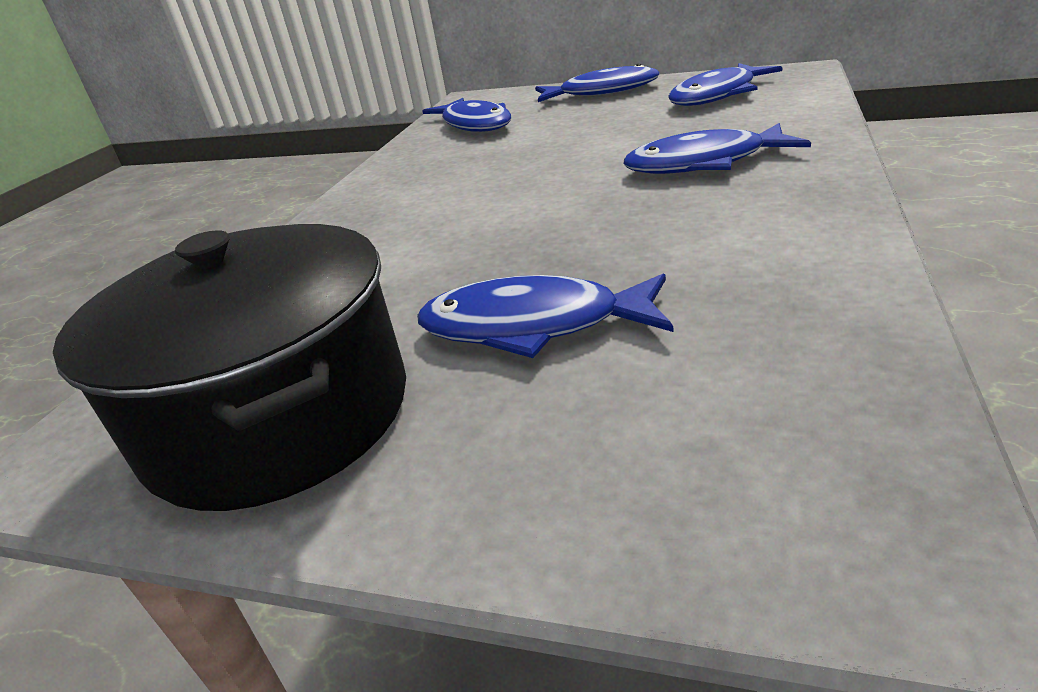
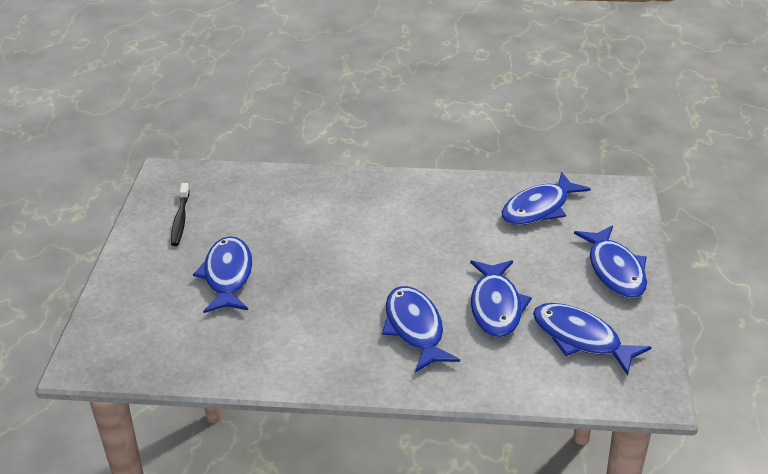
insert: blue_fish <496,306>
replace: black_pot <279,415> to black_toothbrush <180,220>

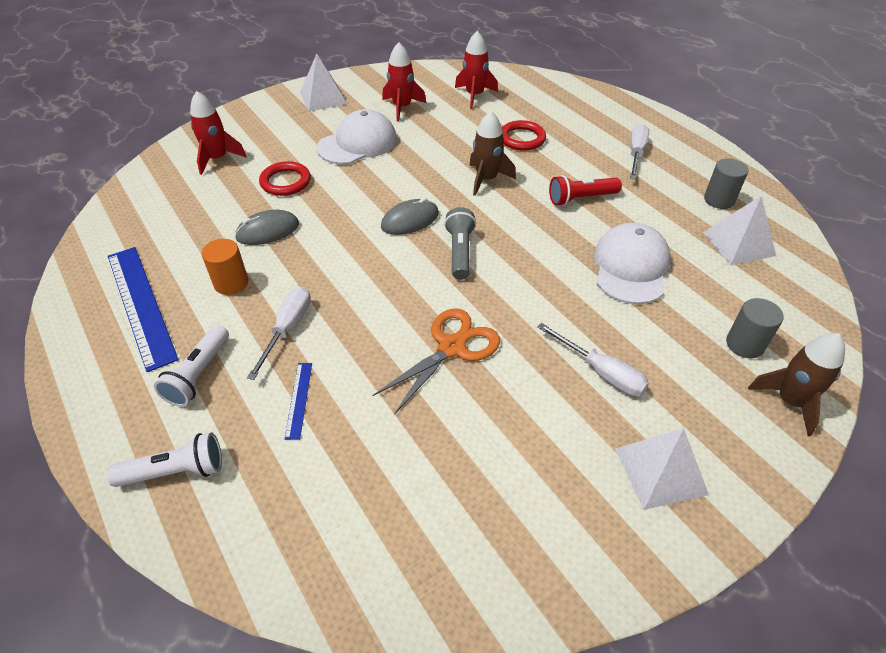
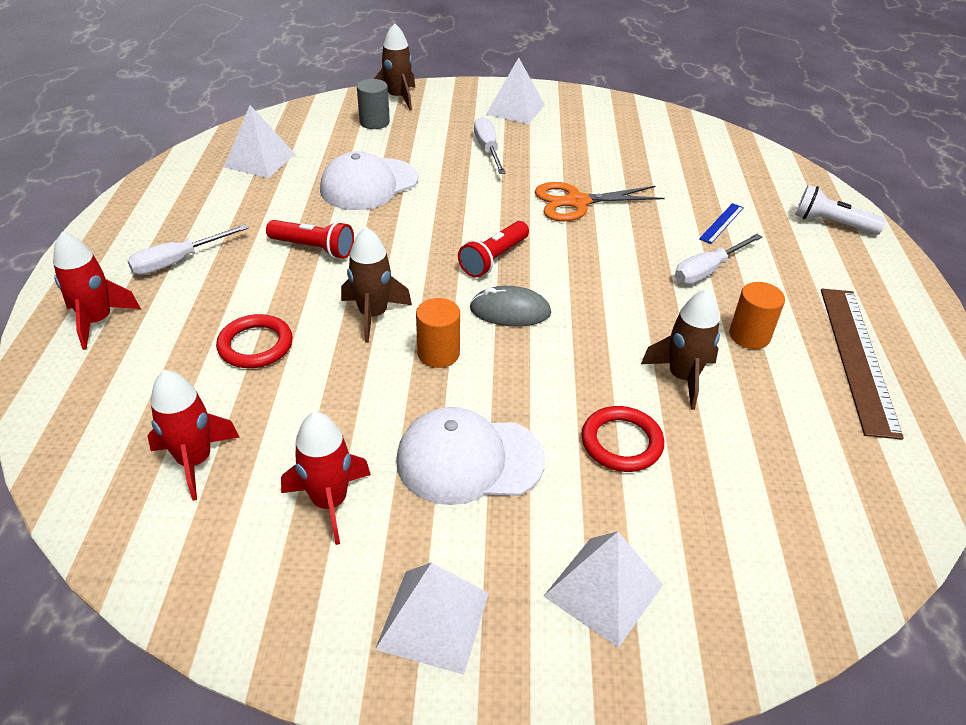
delete: grey_cylinder <719,200>; white_flashlight <198,374>
insert: orange_cylinder <438,353>; white_pyramid <603,590>
move: red_rocket <217,159> to <98,321>
replace: grey_mouse <268,231> to brown_rocket <682,377>
recolor: grey_flashlight <460,252> to red_flashlight <494,259>; blue_ruler <141,304> to brown_ruler <857,357>

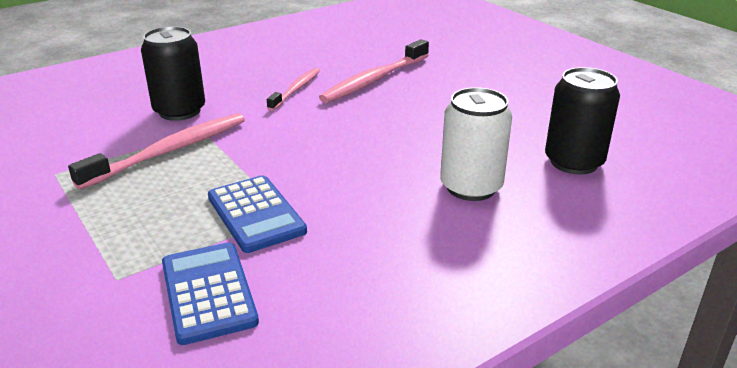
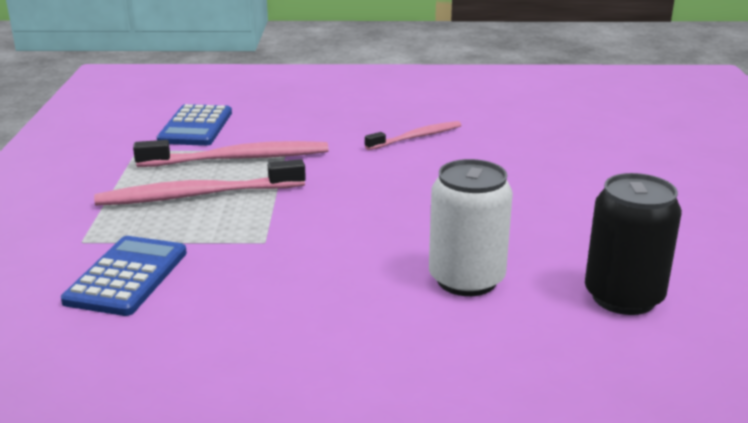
delete: black_can <179,111>
move: pink_toothbrush <374,80> to <197,195>; blue_calculator <256,214> to <196,127>

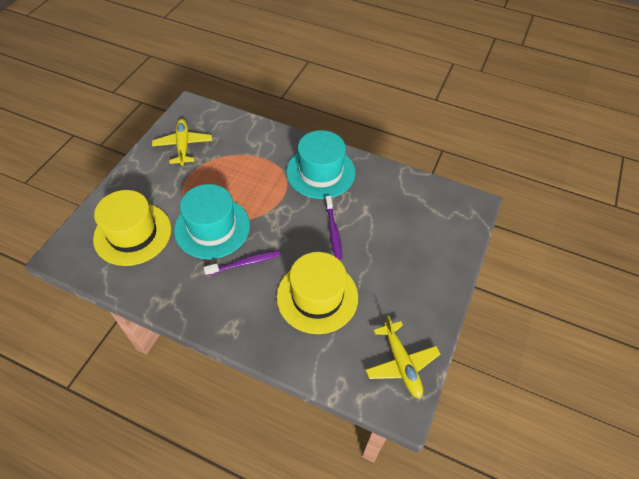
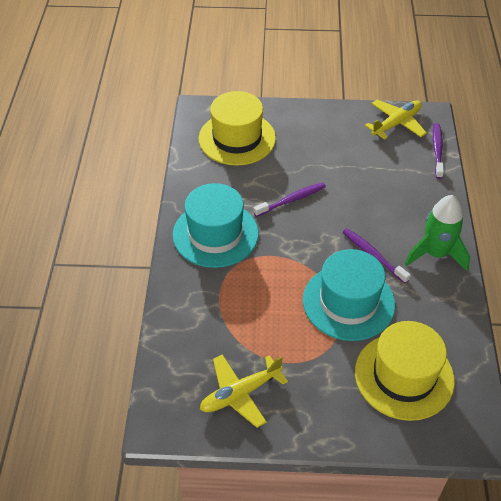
insert: purple_toothbrush <437,150>; green_rocket <435,254>
move: yellow_hat <317,296> to <237,138>

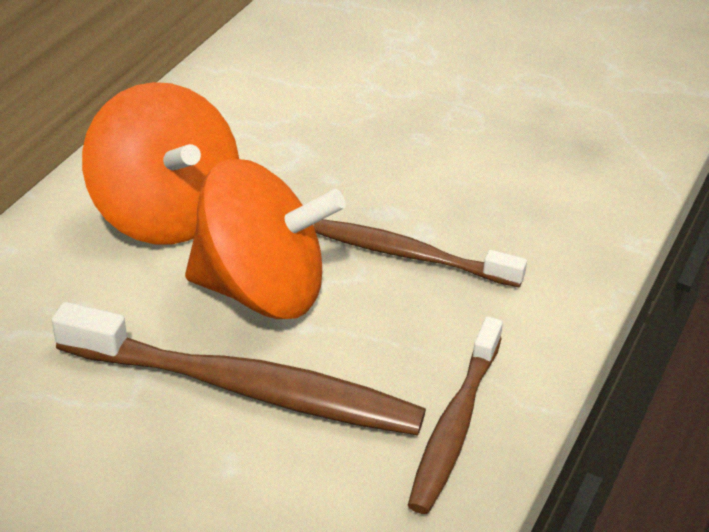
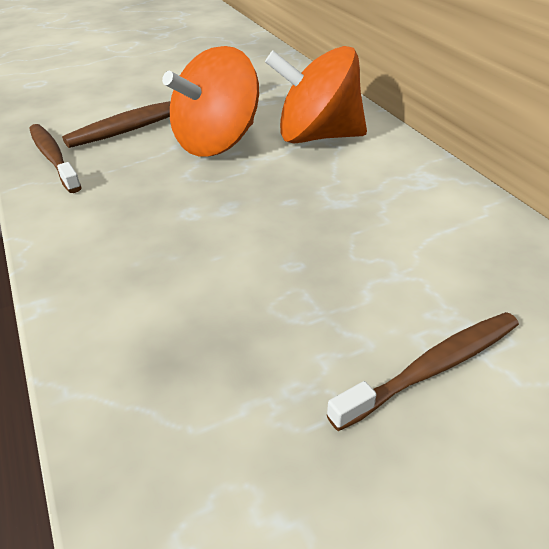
move: brown_toothbrush <410,255> to <433,368>

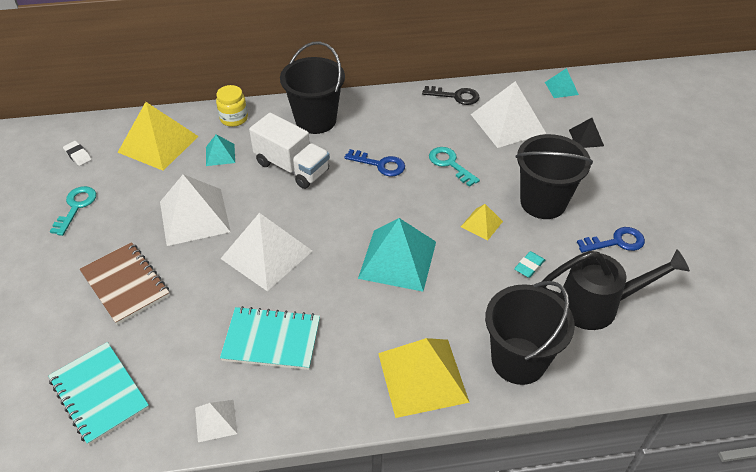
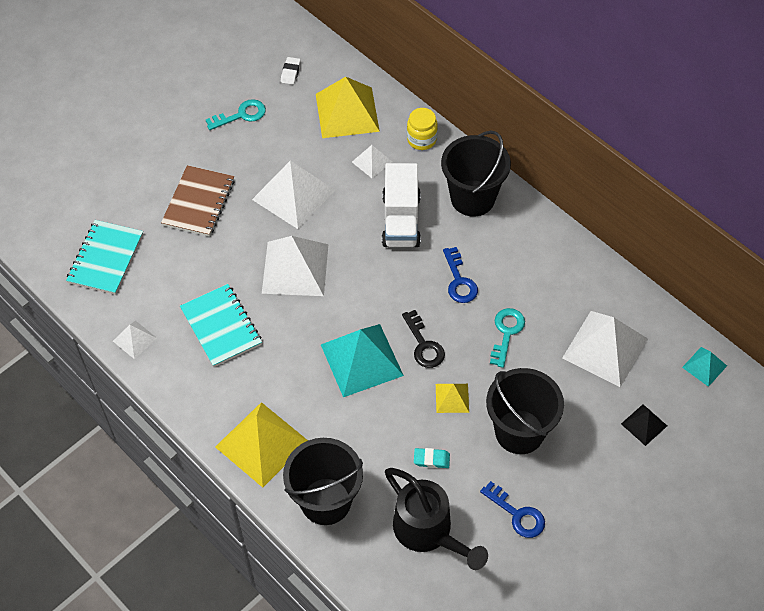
move: black_key <456,96> to <424,345>
recolor: turquoise_pyramid <220,154> to white_pyramid <372,161>

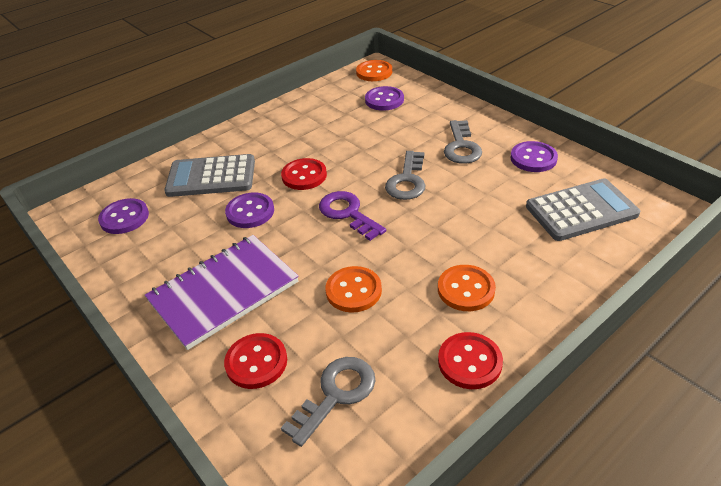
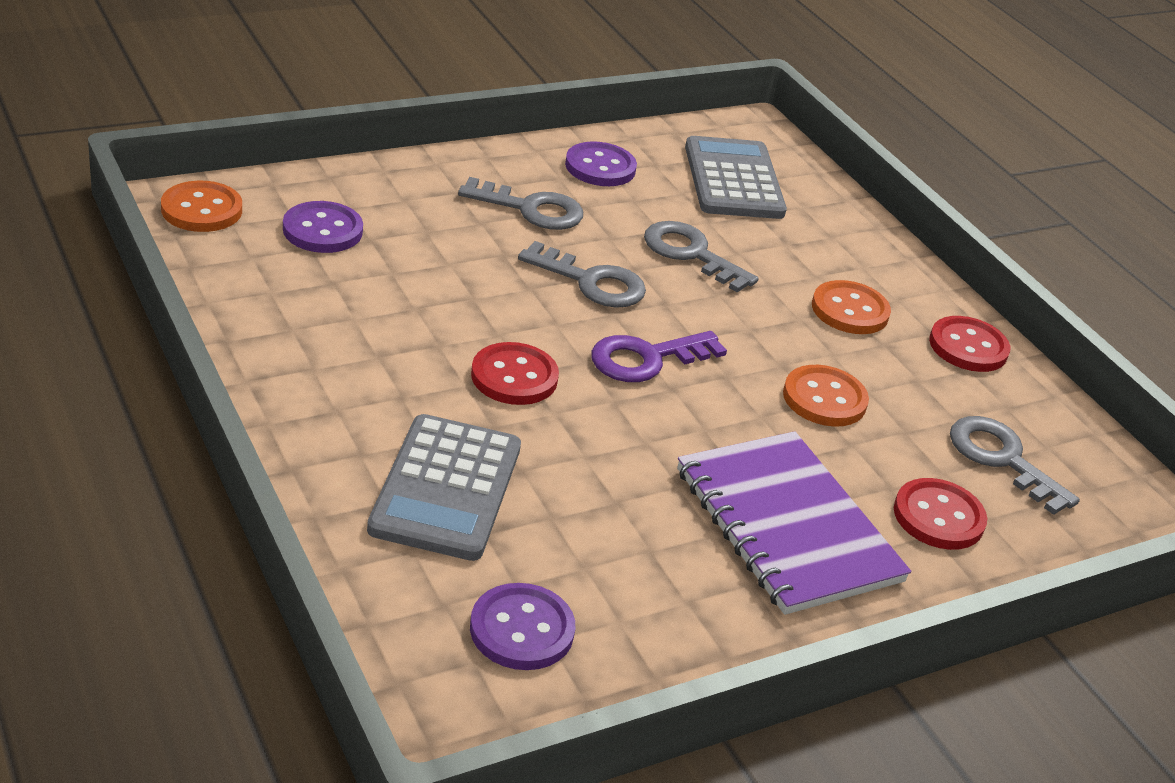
delete: purple_button <250,212>
insert: grey_key <691,254>

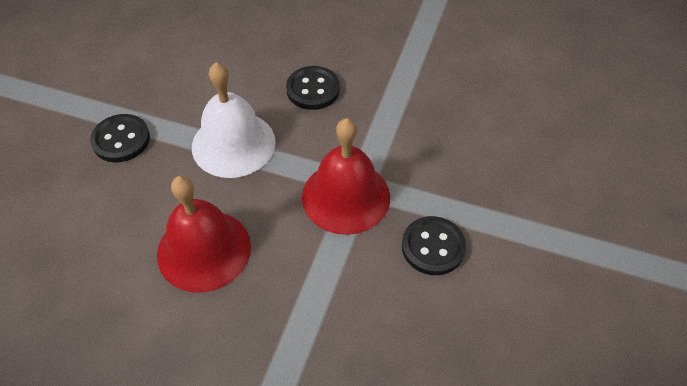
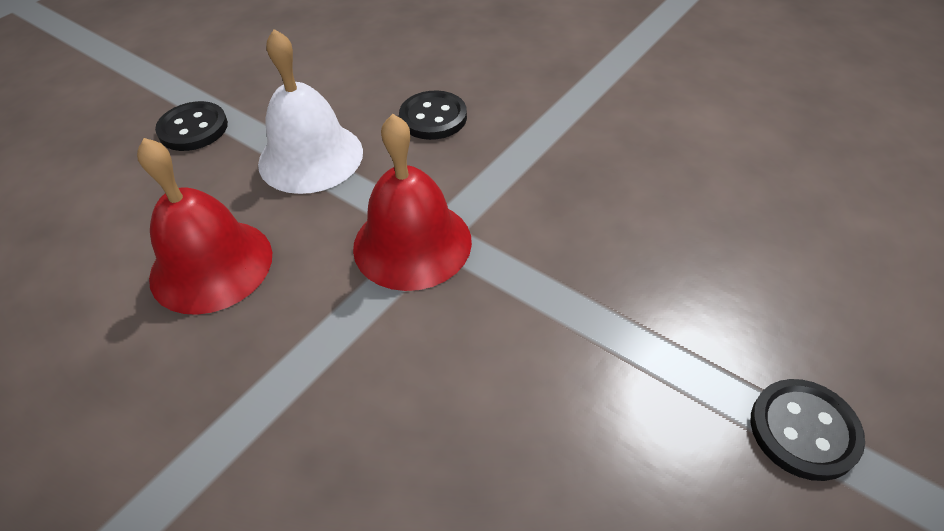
move: black_button <433,247> to <803,430>

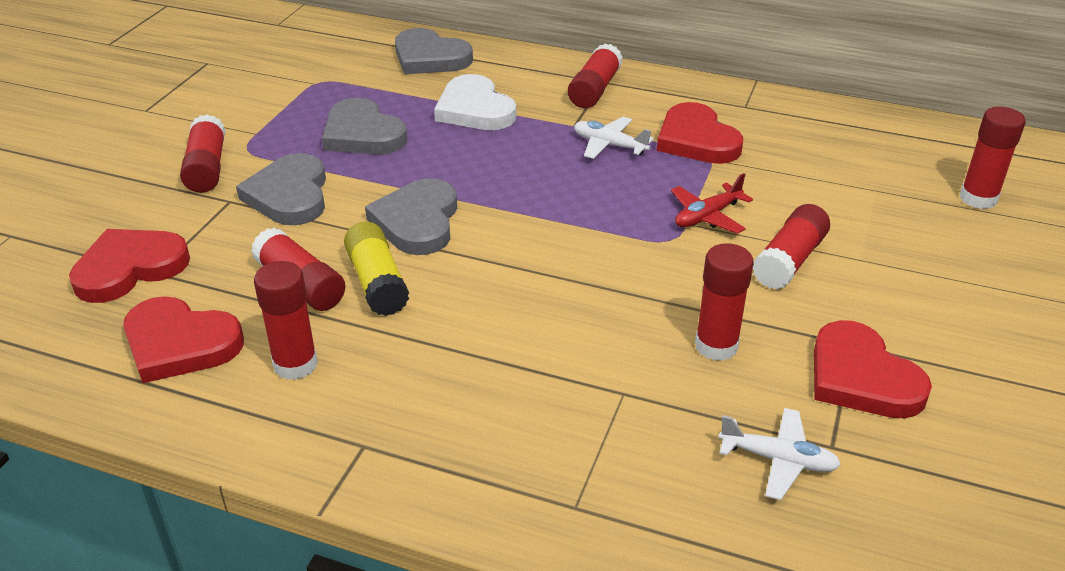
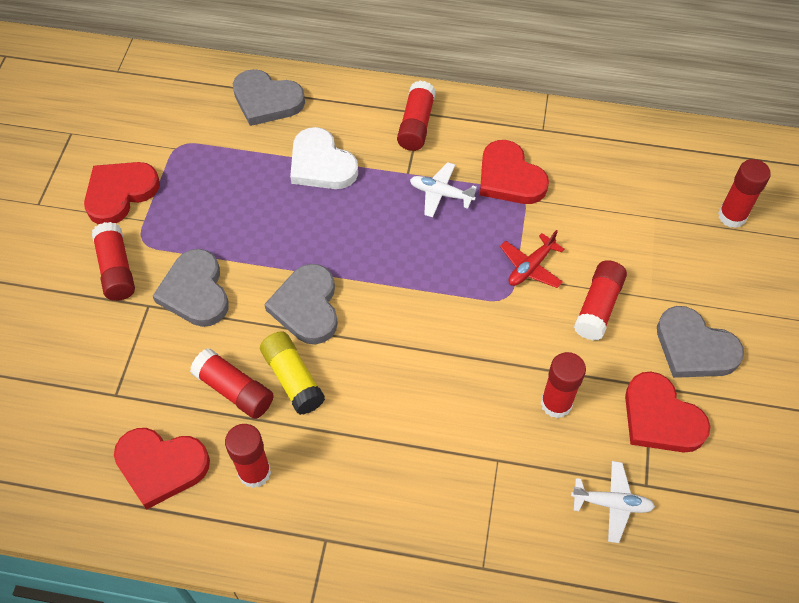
move: grey_heart <362,134> to <694,347>; red_heart <129,268> to <120,193>

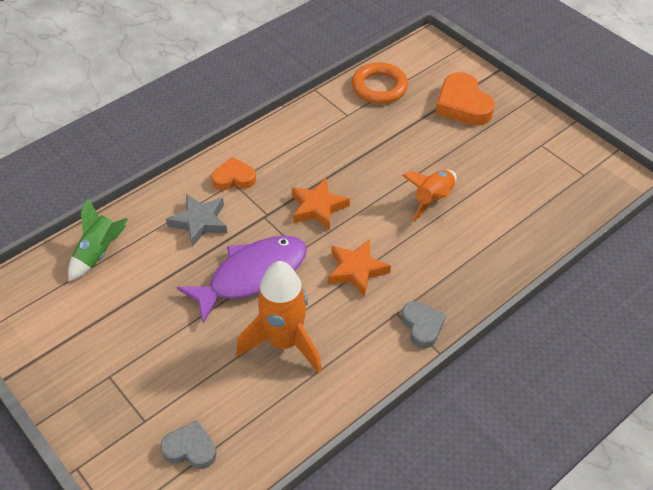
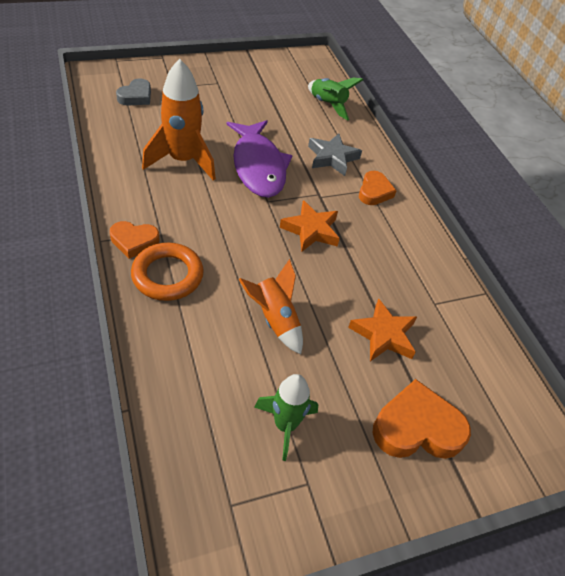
insert: green_rocket <285,425>
move: orange_ring <379,87> to <167,275>; orange_star <356,270> to <383,335>
recolor: grey_heart <422,326> to orange_heart <134,241>

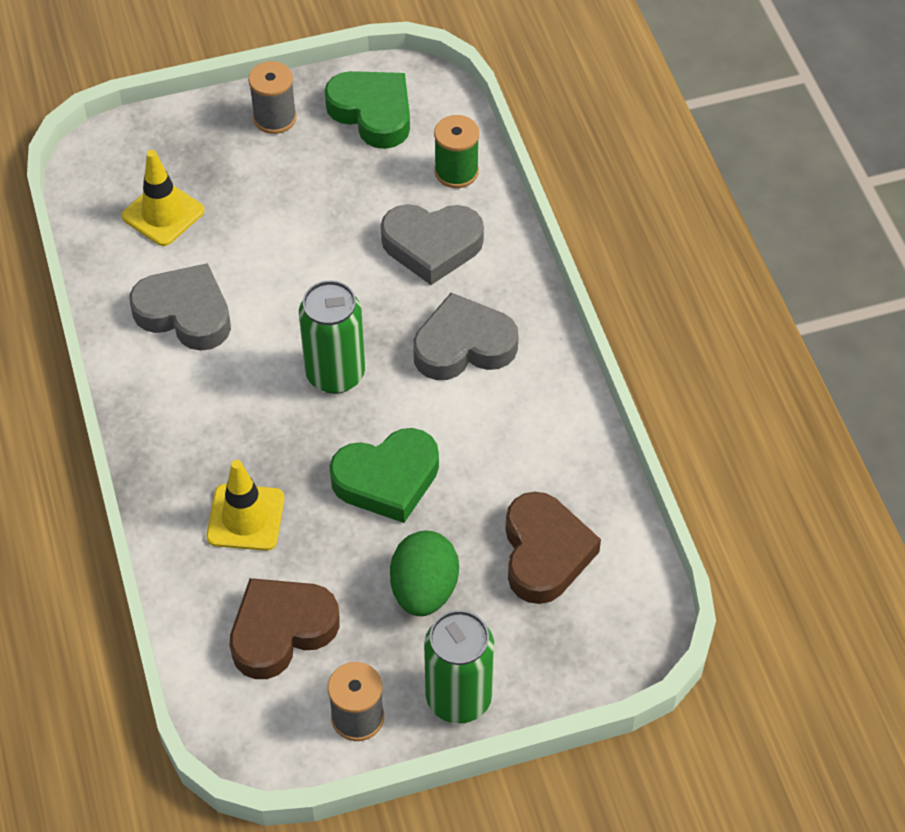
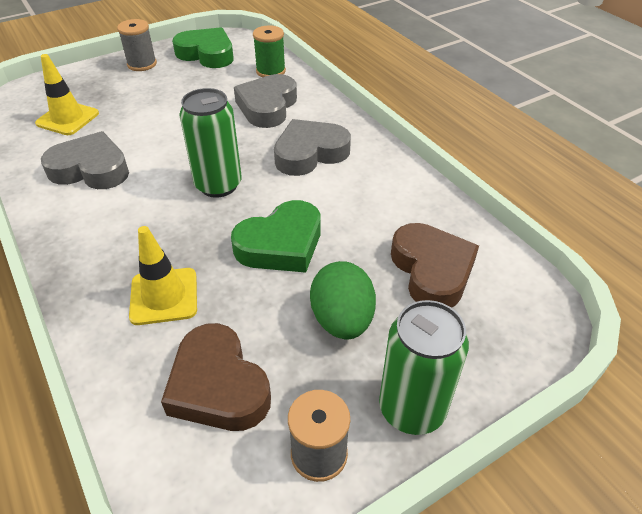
rotate: grey_heart <432,246> = <267,106> 120 degrees clockwise; brown_heart <281,630> = <218,386> 75 degrees counterclockwise

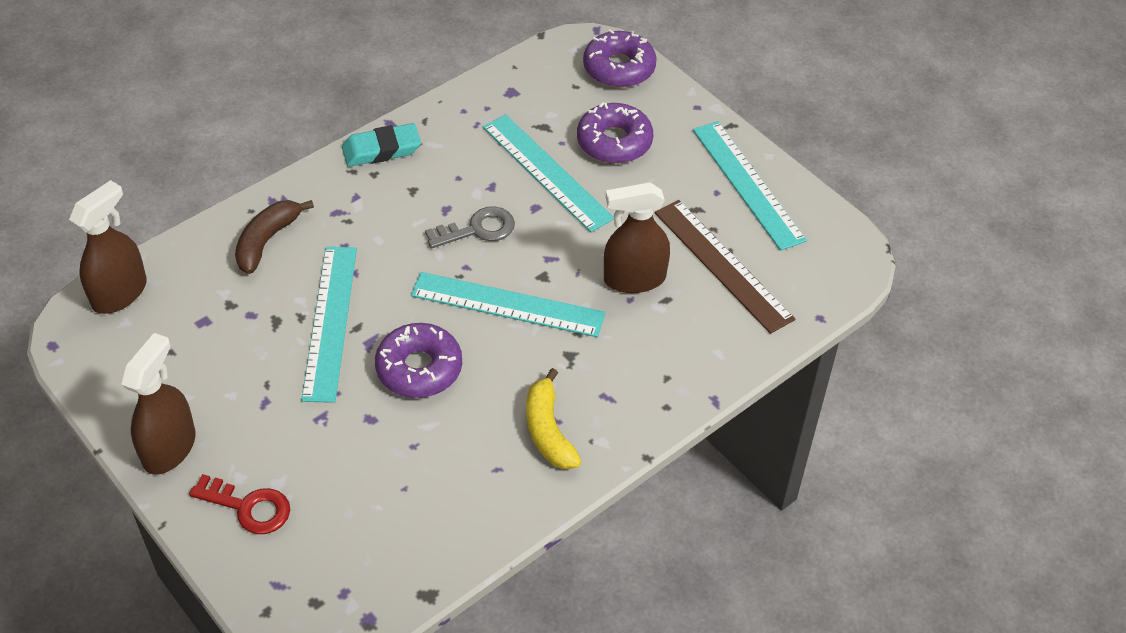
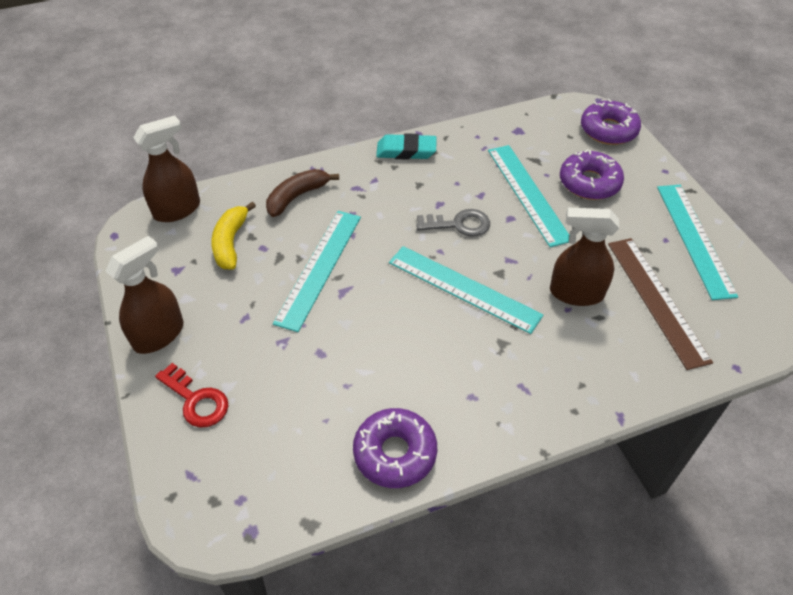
move: purple_donut <419,368> to <395,453>; yellow_banana <548,431> to <231,243>

